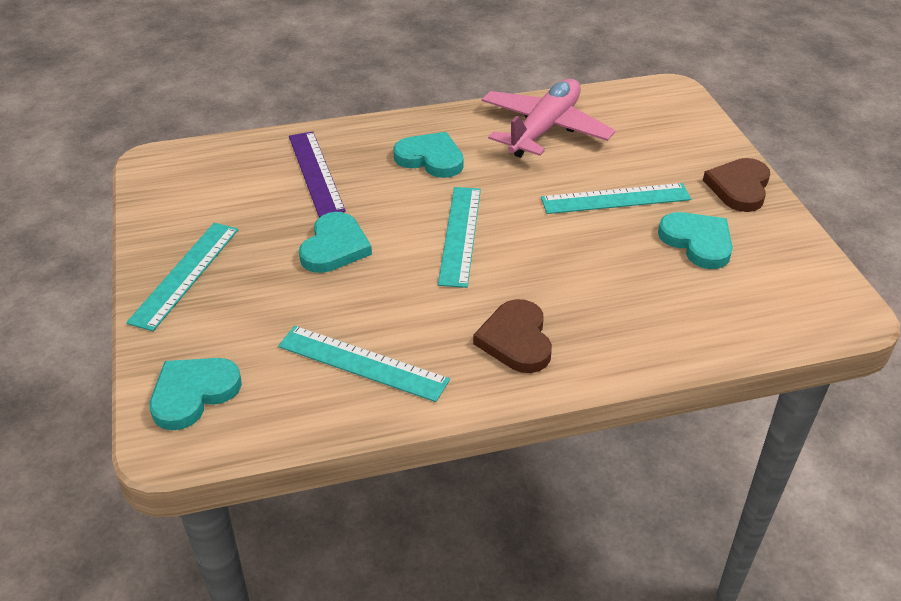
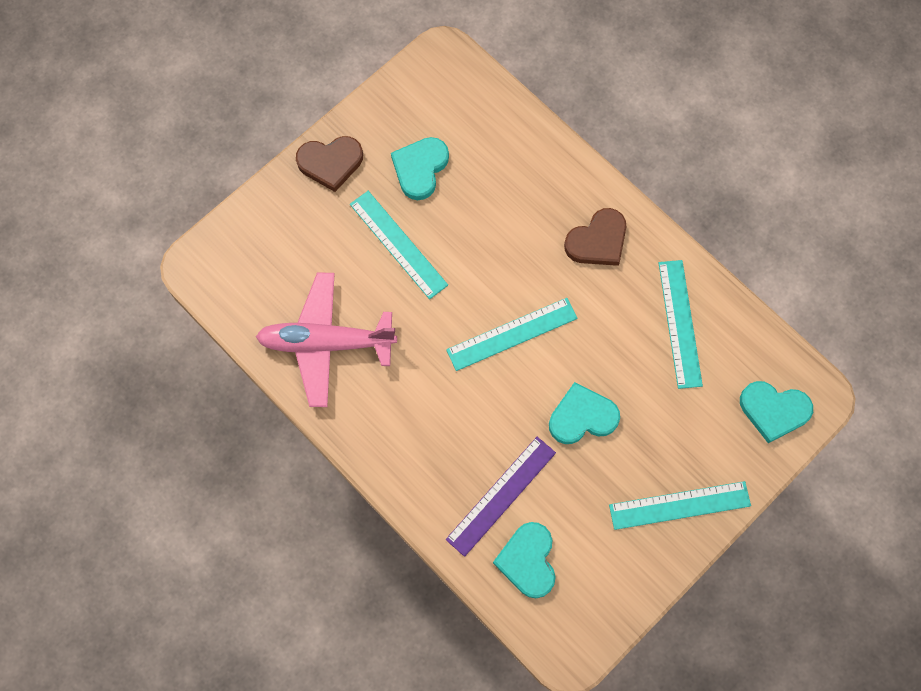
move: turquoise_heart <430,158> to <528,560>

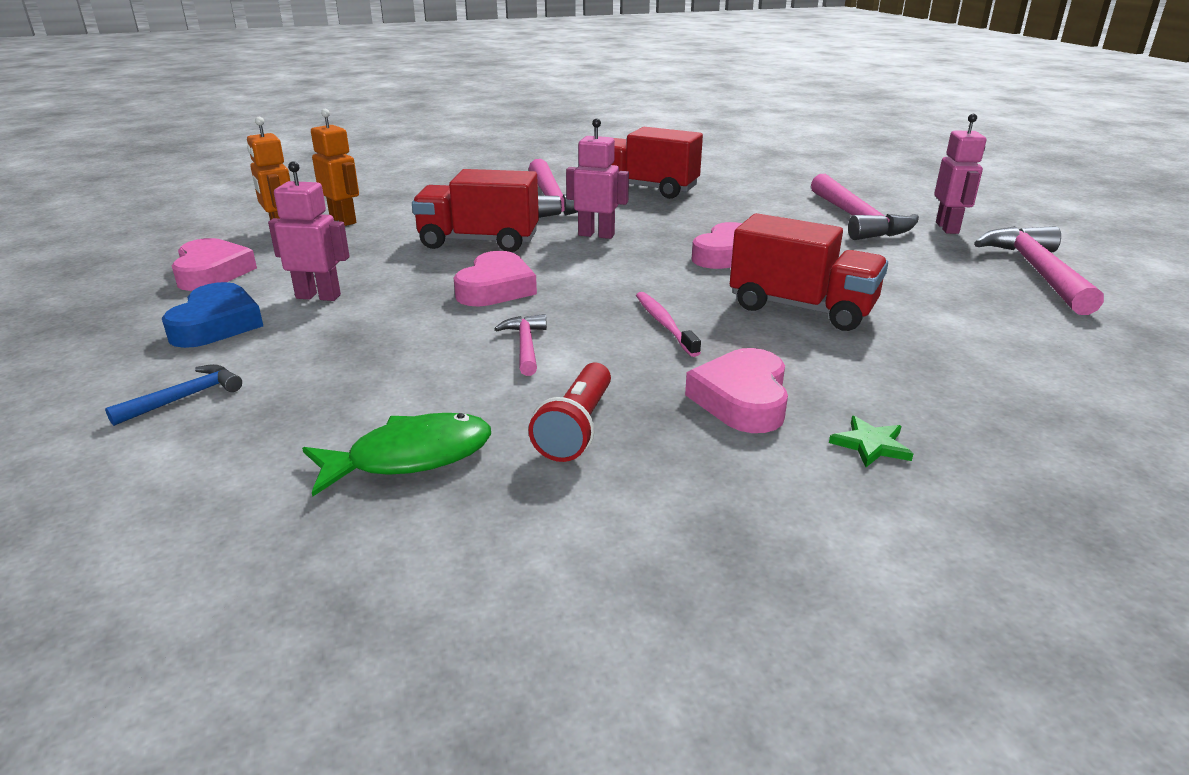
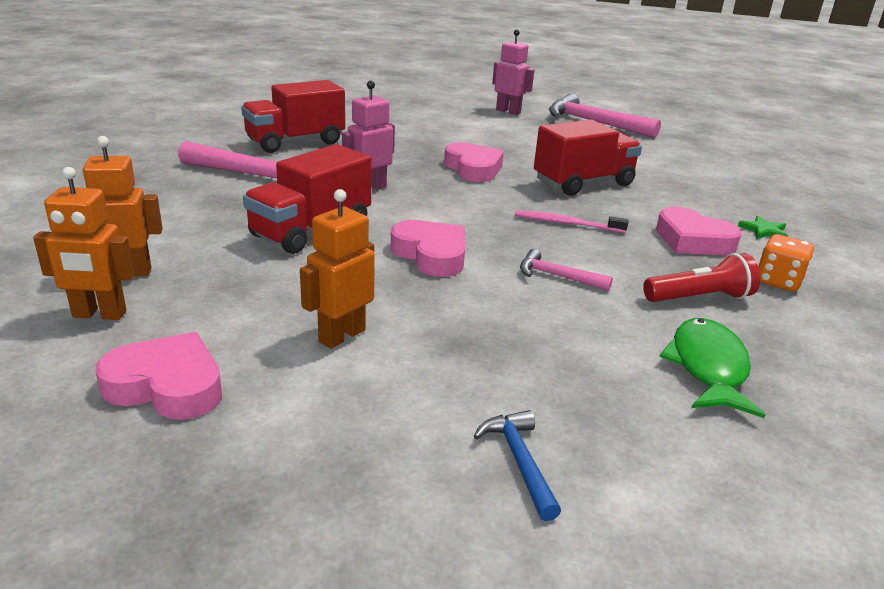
delete: pink_hammer <857,219>; blue_heart <216,324>
insert: orange_dice <778,281>
recolor: pink_robot <318,296> to orange_robot <341,335>
rotate: red_flashlight <577,428> = <699,297> 60 degrees counterclockwise

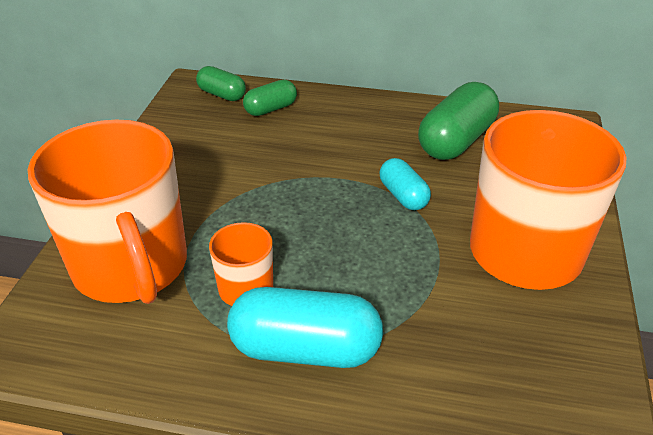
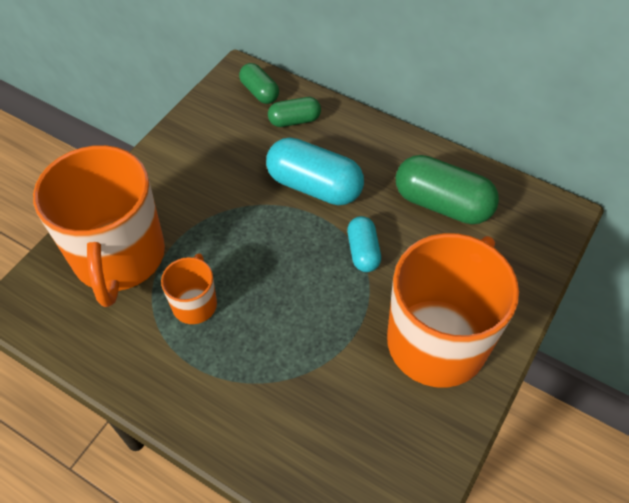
move: turquoise_capsule <305,349> to <314,186>
rotate: green_capsule <456,141> = <442,204> 60 degrees clockwise

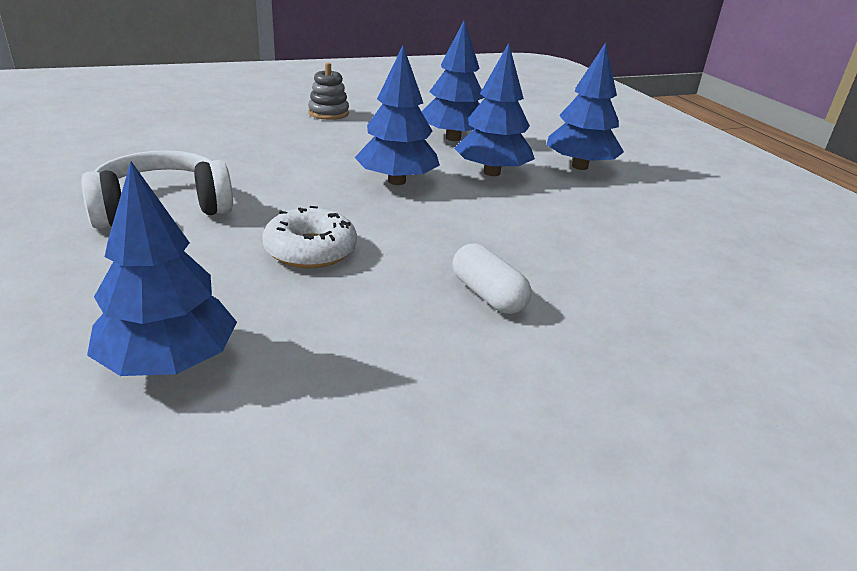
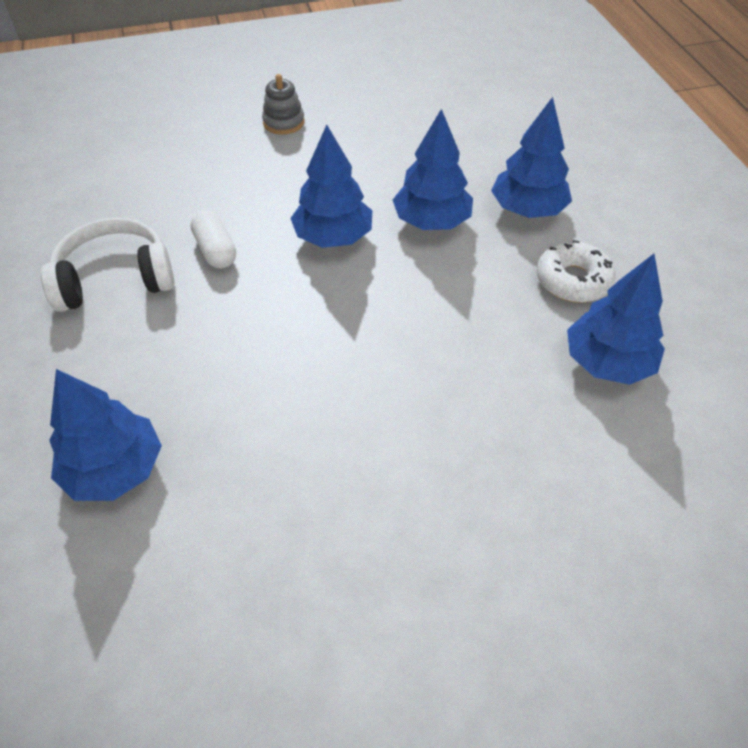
move: blue_tree <453,138> to <607,362>; white_donut <310,250> to <573,280>; white_capsule <488,295> to <215,250>

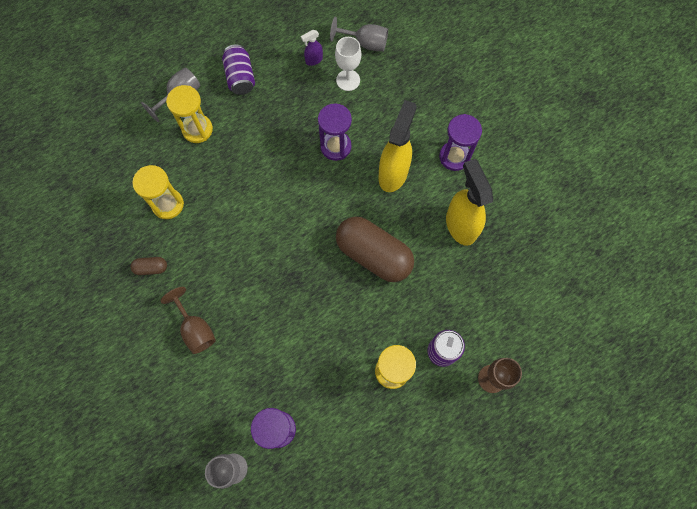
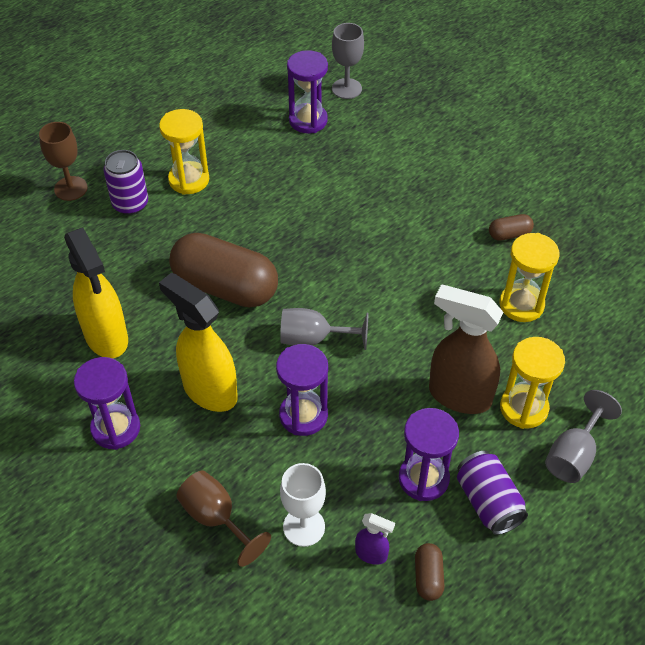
insert: brown_spray_bottle <458,395>; purple_hourglass <423,478>; brown_capsule <428,577>
move: grey_goblet <365,43> to <313,339>; brown_goblet <195,329> to <216,518>
rotate: purple_spray_bottle <313,60> = <371,554> 60 degrees clockwise; yellow_spray_bottle <393,173> = <209,390> 120 degrees clockwise

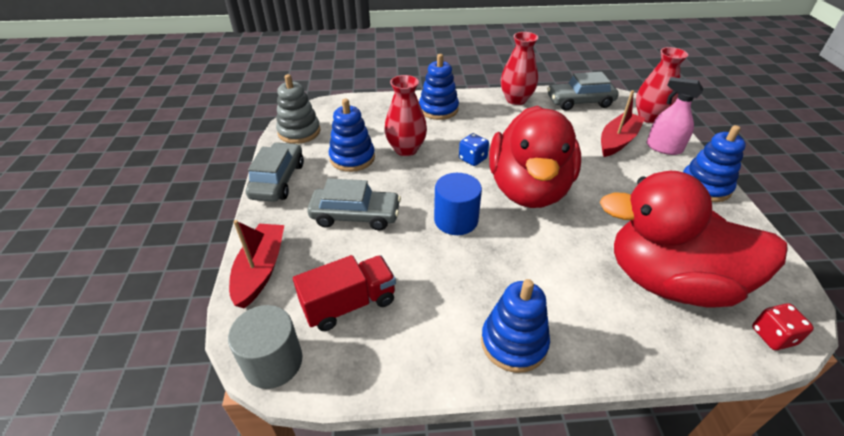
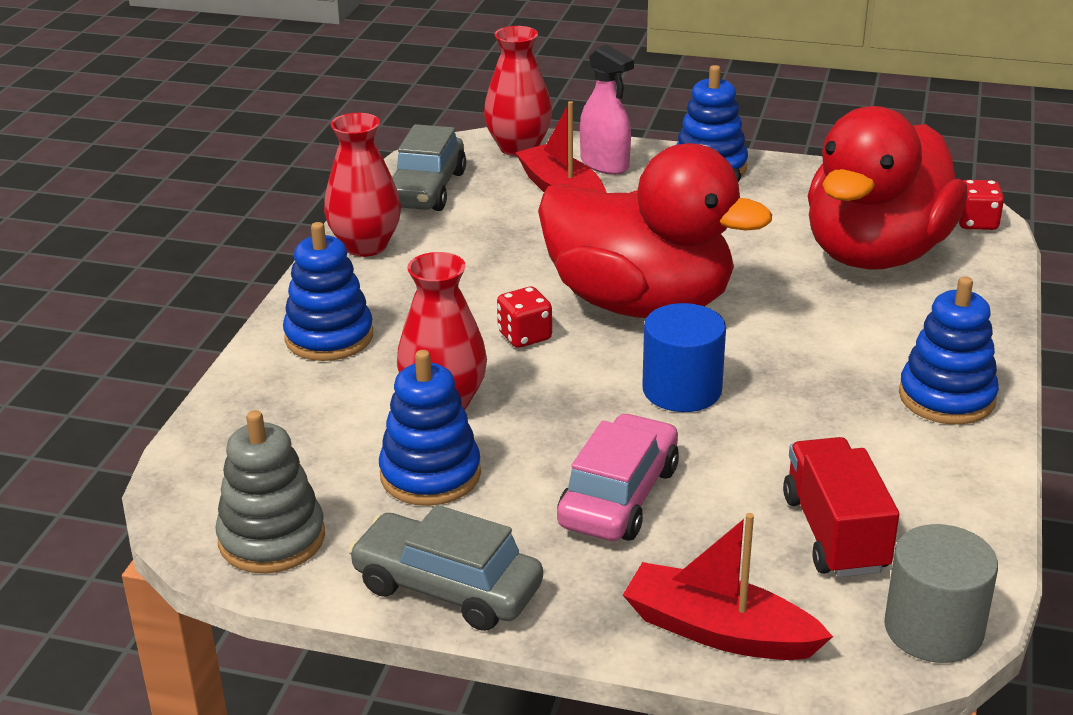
recolor: blue_dice <472,159> to red_dice <524,336>; grey_car <355,216> to pink_car <619,496>
rotate: pink_spray_bottle <663,148> = <605,164> 90 degrees counterclockwise

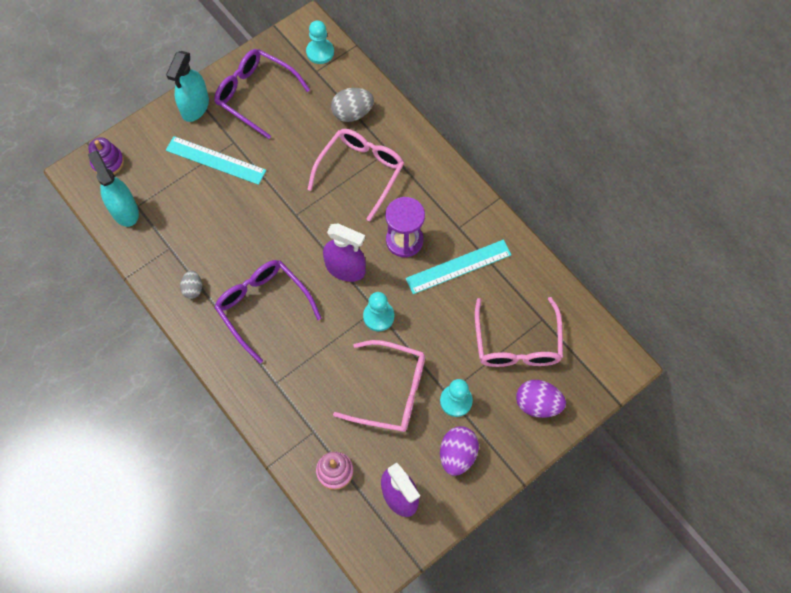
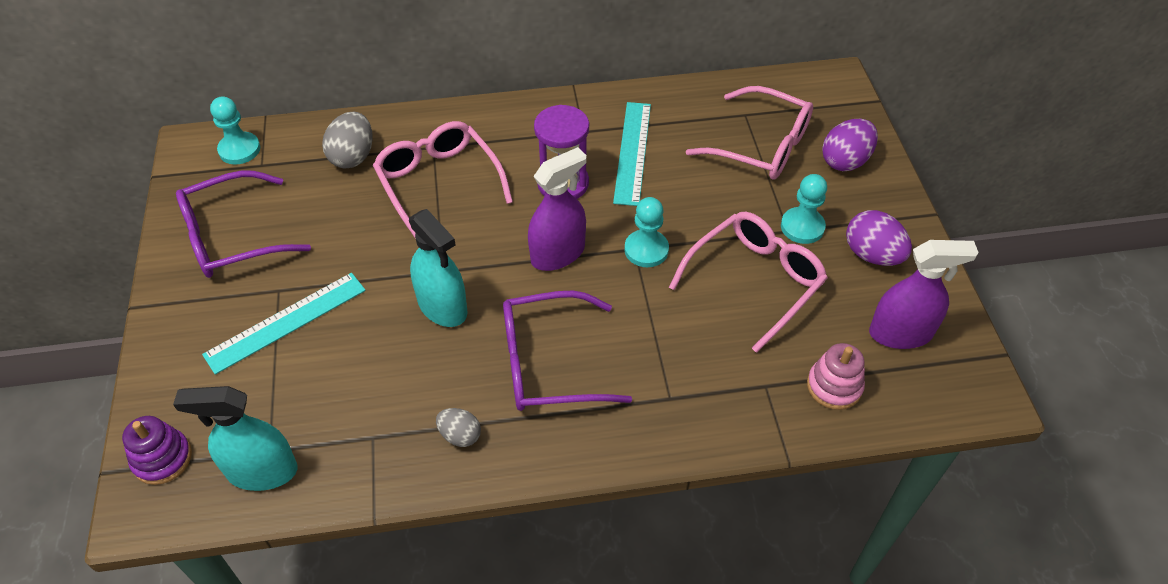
move: turquoise_spray_bottle <195,106> to <442,306>

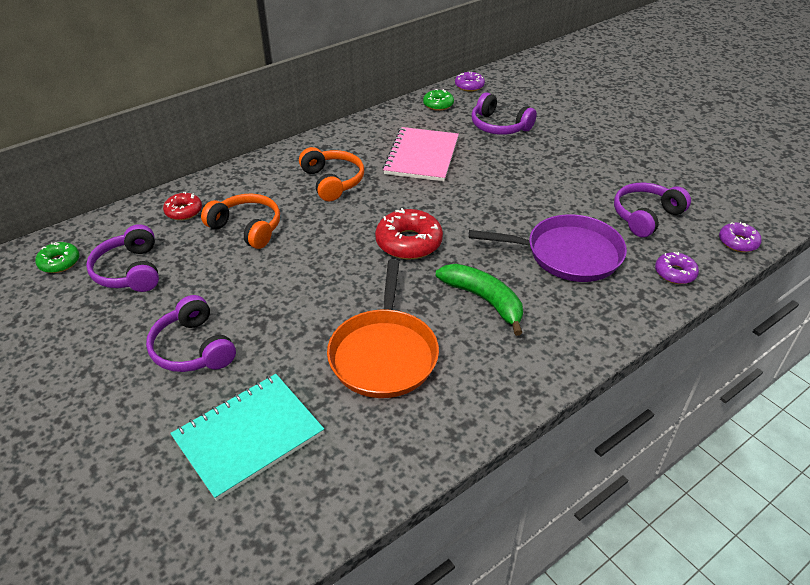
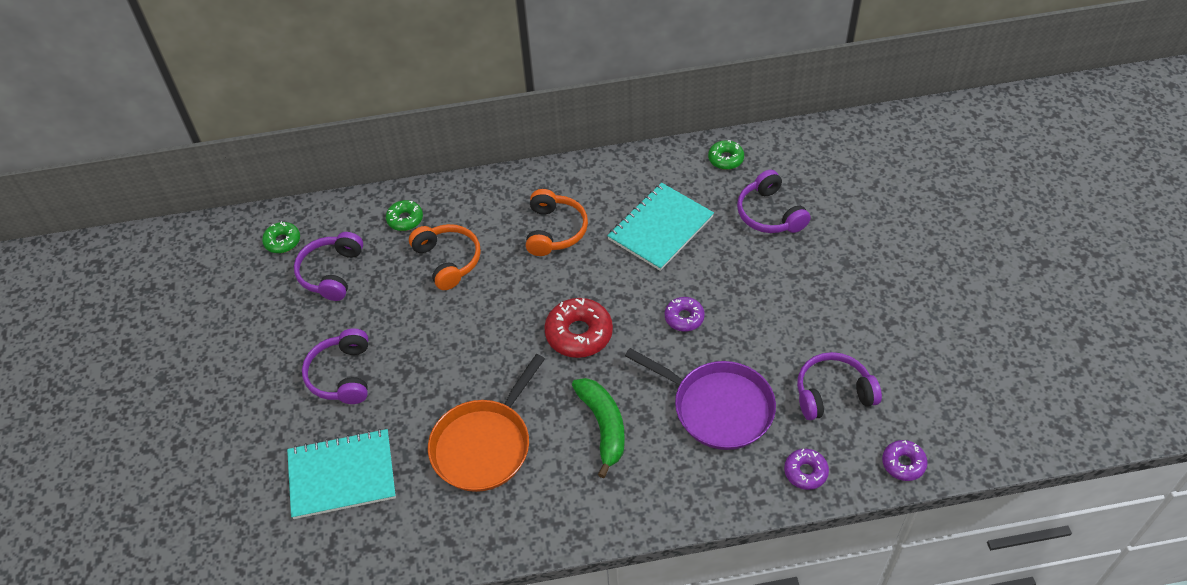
move: purple_donut <469,86> to <684,318>
recolor: pink_notebook <421,156> to turquoise_notebook <660,228>; red_donut <184,211> to green_donut <405,219>

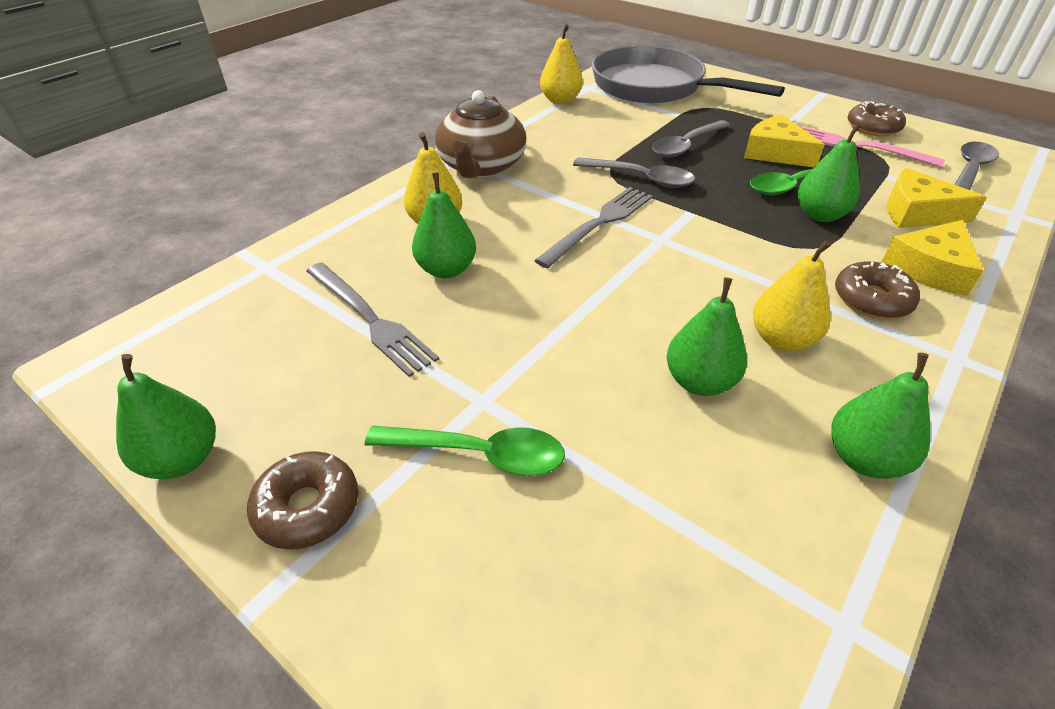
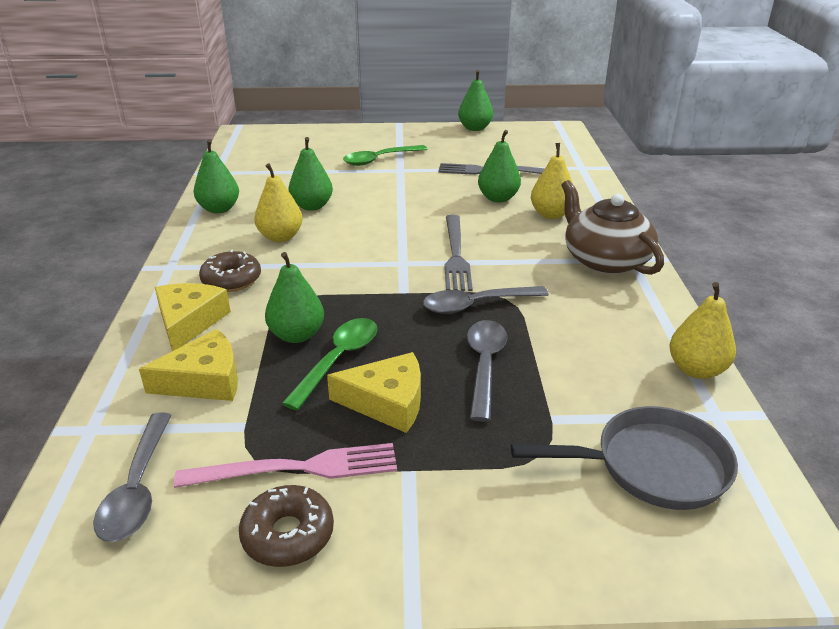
delete: brown_donut <307,507>
resize: grey_pan <654,87> = <651,466> x0.66

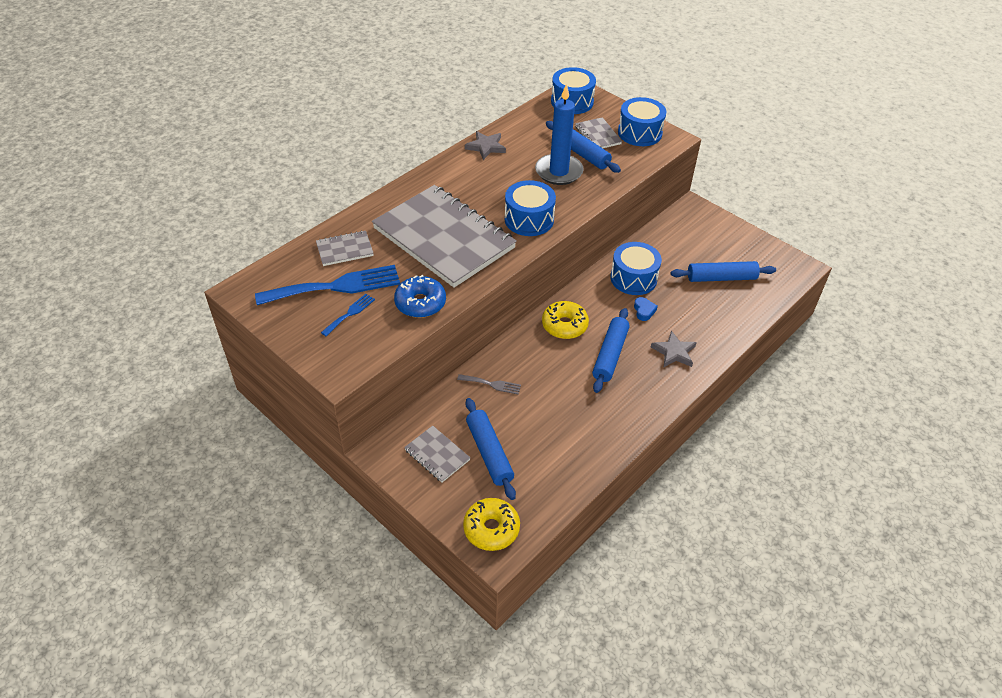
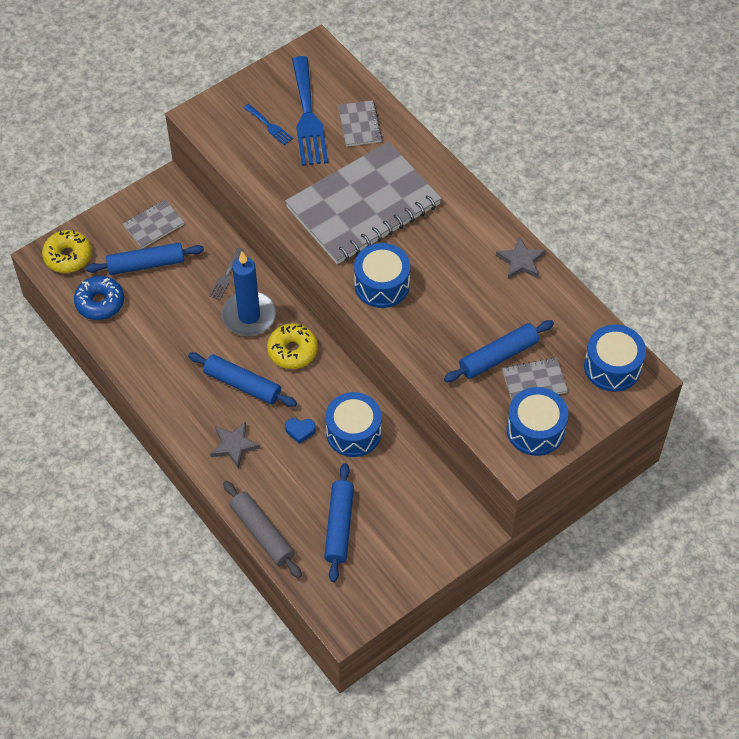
insert: grey_rolling_pin <262,533>
move: blue_candle <559,172> to <249,316>; blue_donut <420,303> to <100,302>

